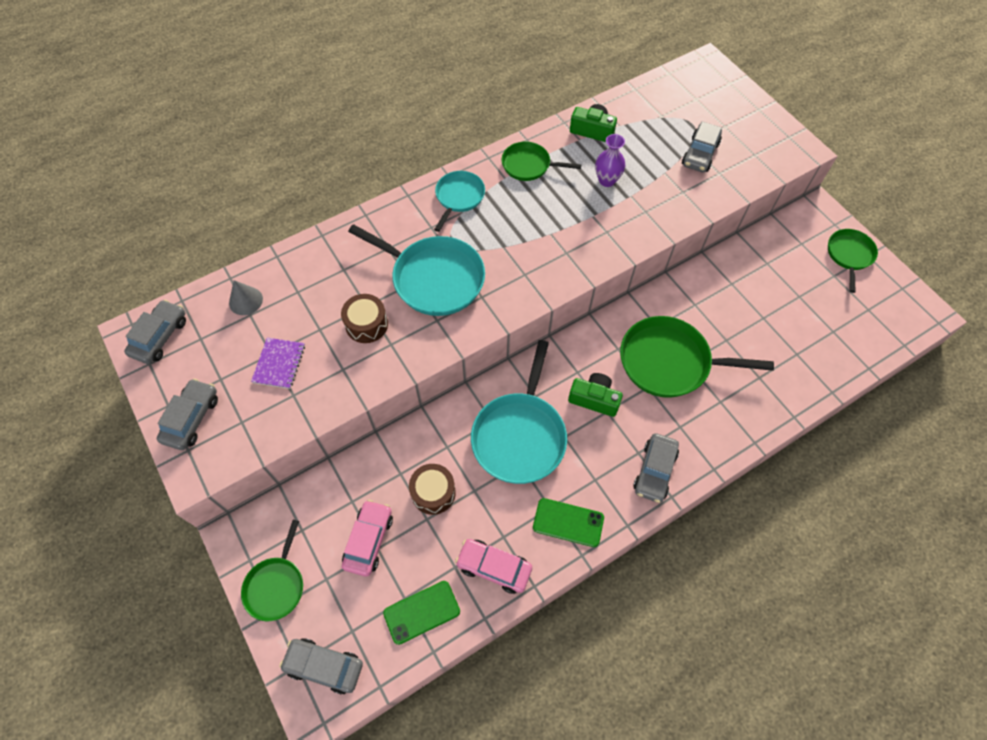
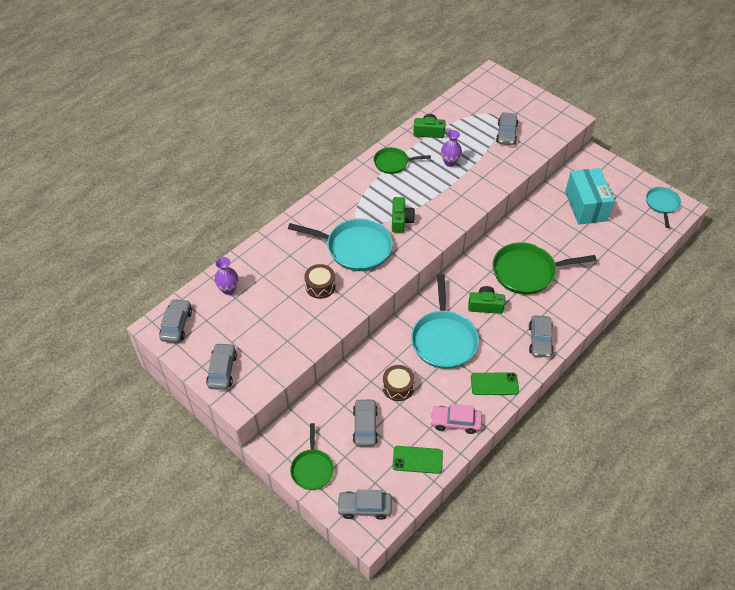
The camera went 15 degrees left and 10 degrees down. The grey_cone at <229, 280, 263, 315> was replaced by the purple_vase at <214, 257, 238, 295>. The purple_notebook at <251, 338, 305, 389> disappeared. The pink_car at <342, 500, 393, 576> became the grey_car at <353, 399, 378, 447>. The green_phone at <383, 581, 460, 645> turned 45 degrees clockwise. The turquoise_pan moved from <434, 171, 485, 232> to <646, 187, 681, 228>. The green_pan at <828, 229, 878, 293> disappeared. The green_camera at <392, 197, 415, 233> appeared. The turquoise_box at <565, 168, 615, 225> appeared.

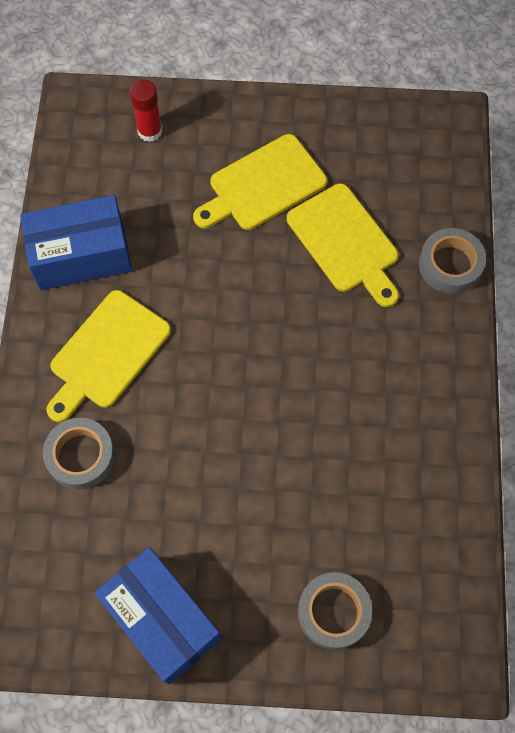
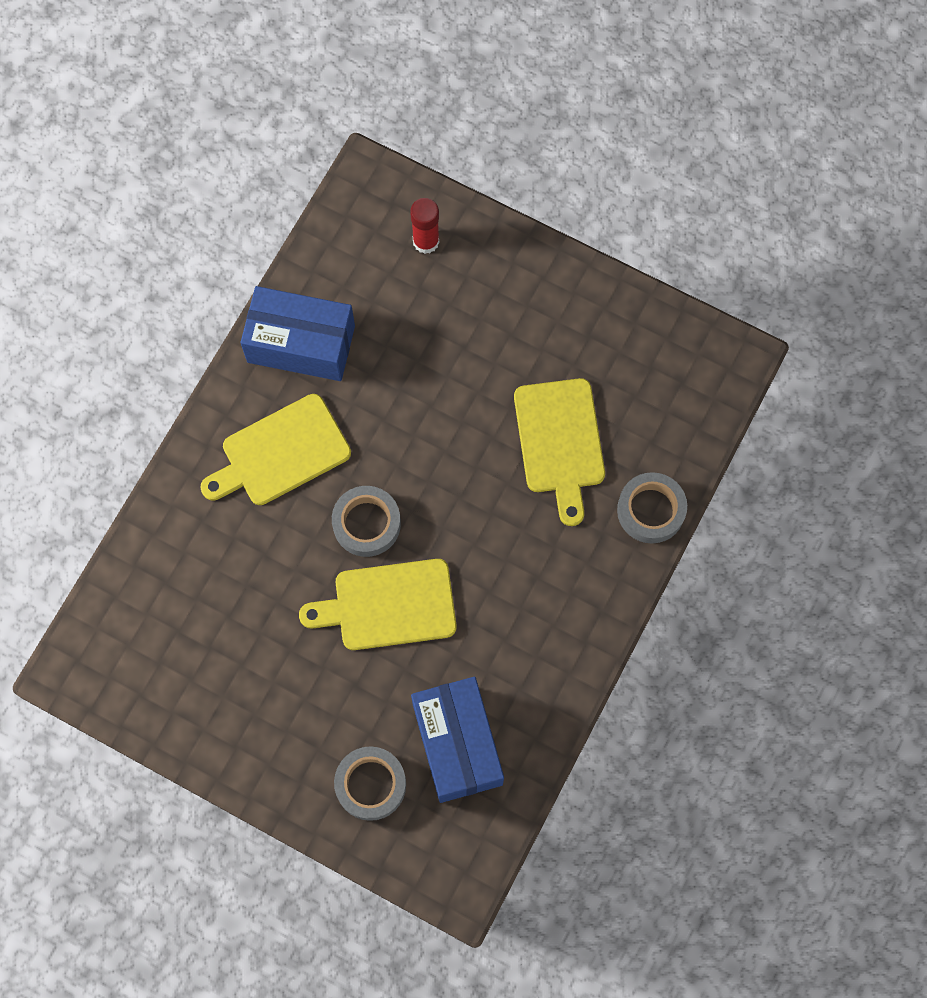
The camera went 25 degrees right and 5 degrees up. The grey_tape moved from <43, 418, 115, 490> to <332, 486, 401, 557>. The blue_box moved from <95, 547, 222, 684> to <411, 677, 504, 803>. The yellow_cutting_board moved from <193, 134, 327, 230> to <299, 559, 457, 650>.

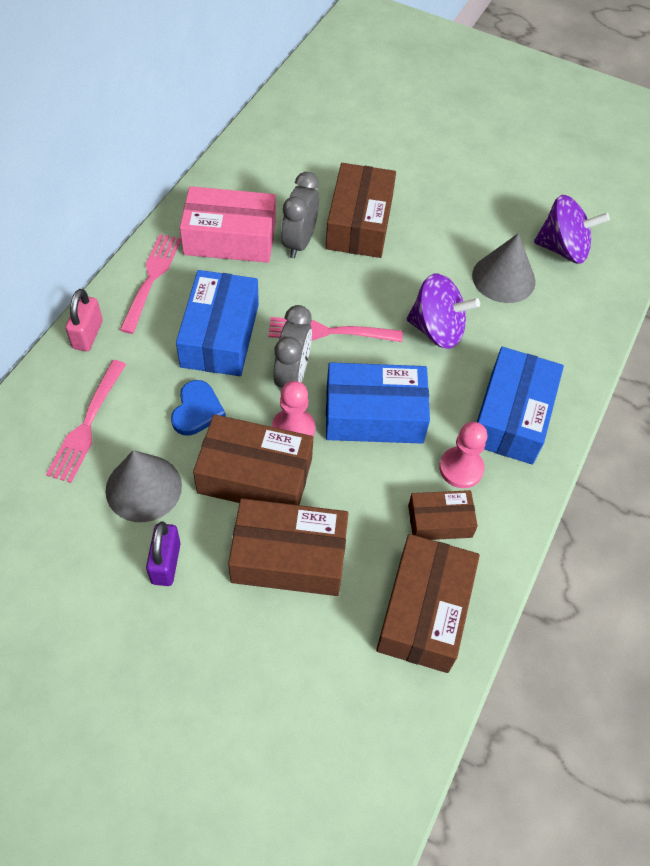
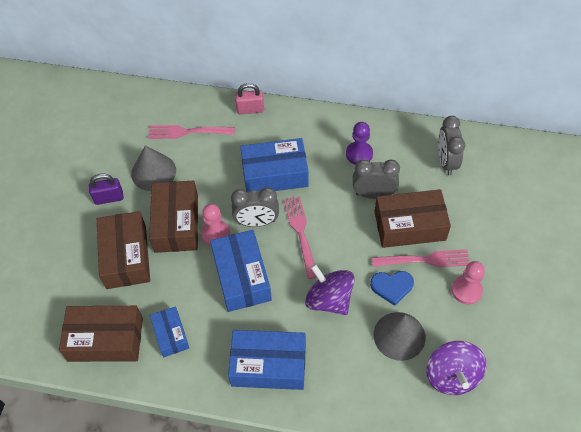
The camera went 80 degrees right and 0 degrees up. The pink_fork moved from <120, 234, 181, 334> to <372, 250, 470, 267>. The blue_heart moved from <171, 380, 226, 436> to <370, 271, 414, 306>. The pink_box at <180, 186, 276, 263> was replaced by the purple_pawn at <346, 122, 373, 165>. The purple_spinning_top at <407, 273, 480, 349> turned 135 degrees clockwise. The brown_box at <408, 490, 478, 540> became the blue_box at <150, 306, 189, 357>. The pink_pawn moved from <439, 422, 487, 488> to <451, 261, 485, 305>. The grey_clock at <438, 116, 465, 175> appeared.

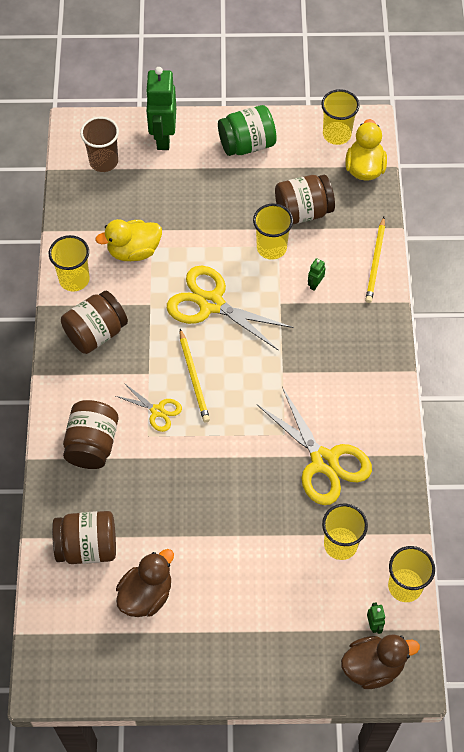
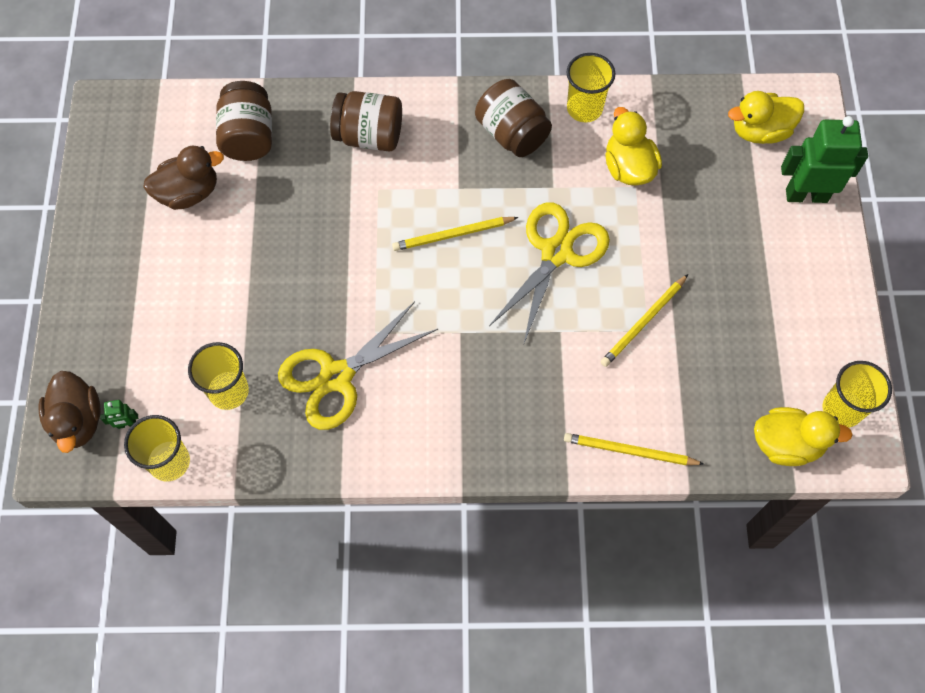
The camera went 90 degrees right and 5 degrees up. The brown_cup at <80, 117, 119, 172> was replaced by the yellow_duck at <728, 91, 804, 144>. The yellow_scissors at <116, 383, 182, 432> disappeared. The brown_duck at <116, 549, 174, 617> turned 60 degrees counterclockwise. The green_jar at <218, 105, 277, 156> disappeared. The yellow_cup at <253, 203, 293, 260> was replaced by the yellow_pencil at <601, 274, 688, 367>. The brown_jar at <275, 175, 335, 224> disappeared. The green_robot at <308, 258, 325, 291> disappeared.

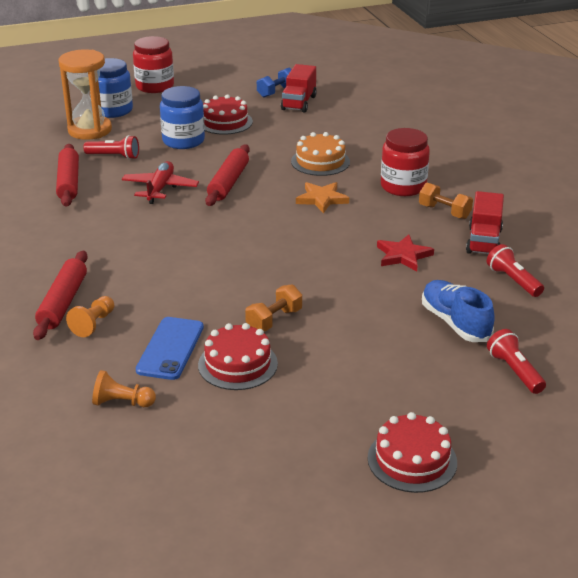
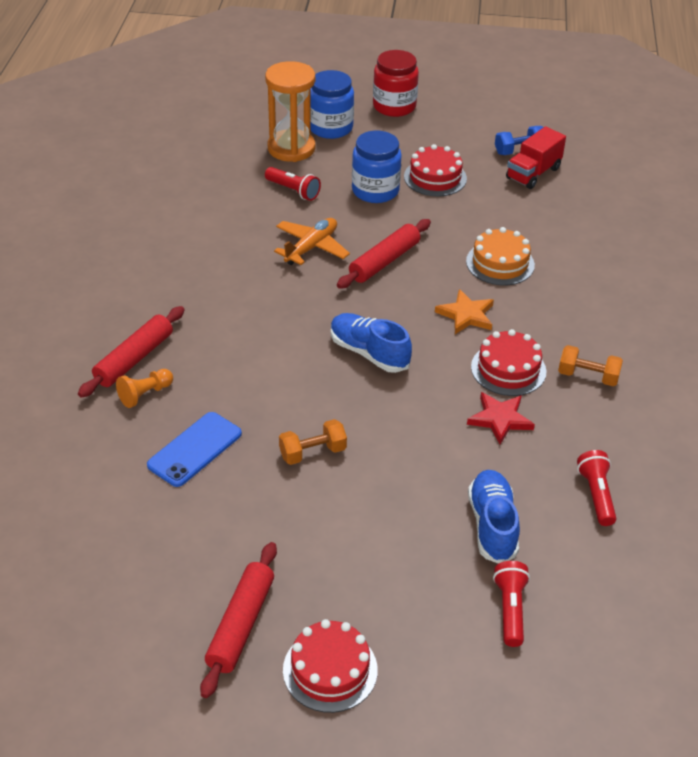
The camera went 25 degrees right and 10 degrees up. The red_rolling_pin moved from <56, 144, 79, 207> to <200, 542, 277, 698>. The orange_pawn at <92, 370, 156, 407> disappeared. The red_plane at <122, 161, 199, 204> became the orange_plane at <274, 218, 350, 265>. The red_cake moved from <198, 323, 278, 390> to <471, 329, 546, 396>. The red_jar at <381, 128, 430, 196> disappeared. The orange_dumbbell at <419, 183, 473, 219> turned 45 degrees counterclockwise. The red_truck at <466, 191, 504, 254> disappeared. The blue_shoe at <331, 313, 412, 373> appeared.

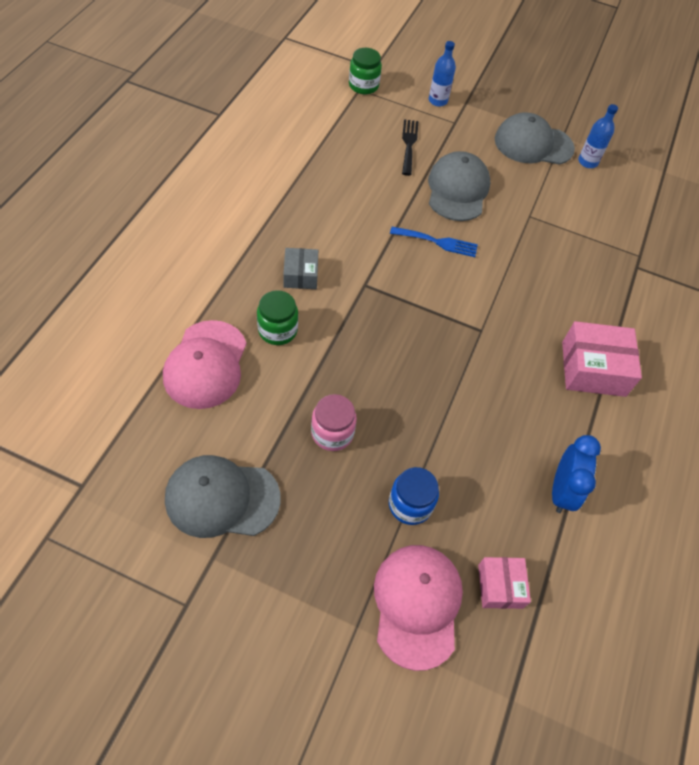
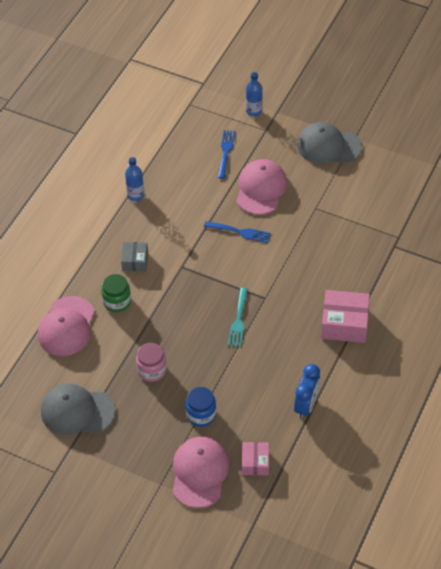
The camera went 10 degrees right and 5 degrees down. The green_jar at <349, 48, 382, 94> disappeared. The black_fork at <402, 119, 418, 176> became the blue_fork at <218, 130, 236, 179>. The grey_cap at <428, 151, 490, 221> became the pink_cap at <236, 159, 287, 215>. The blue_bottle moved from <578, 104, 618, 168> to <125, 157, 144, 201>. The turquoise_fork at <228, 288, 248, 347> appeared.

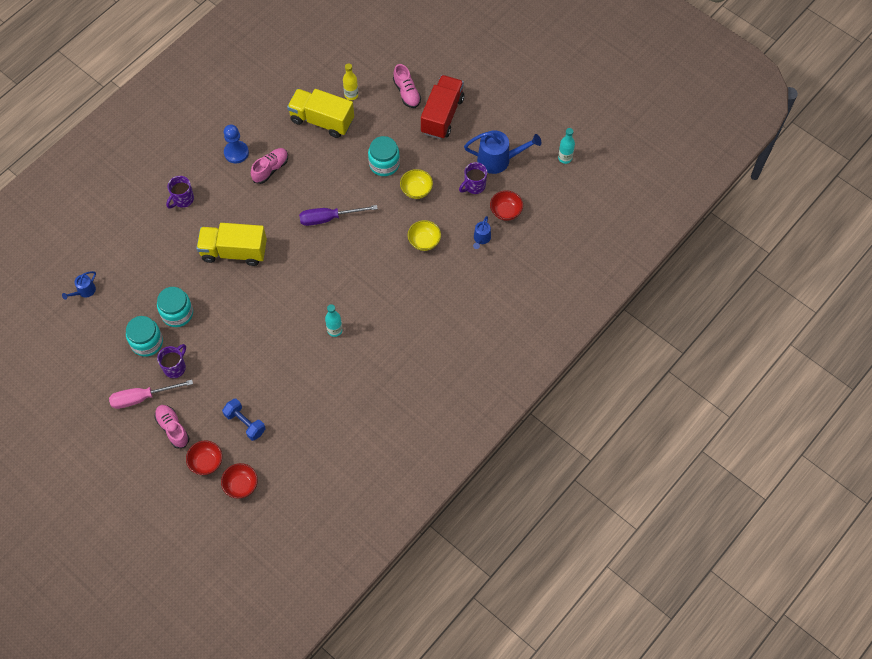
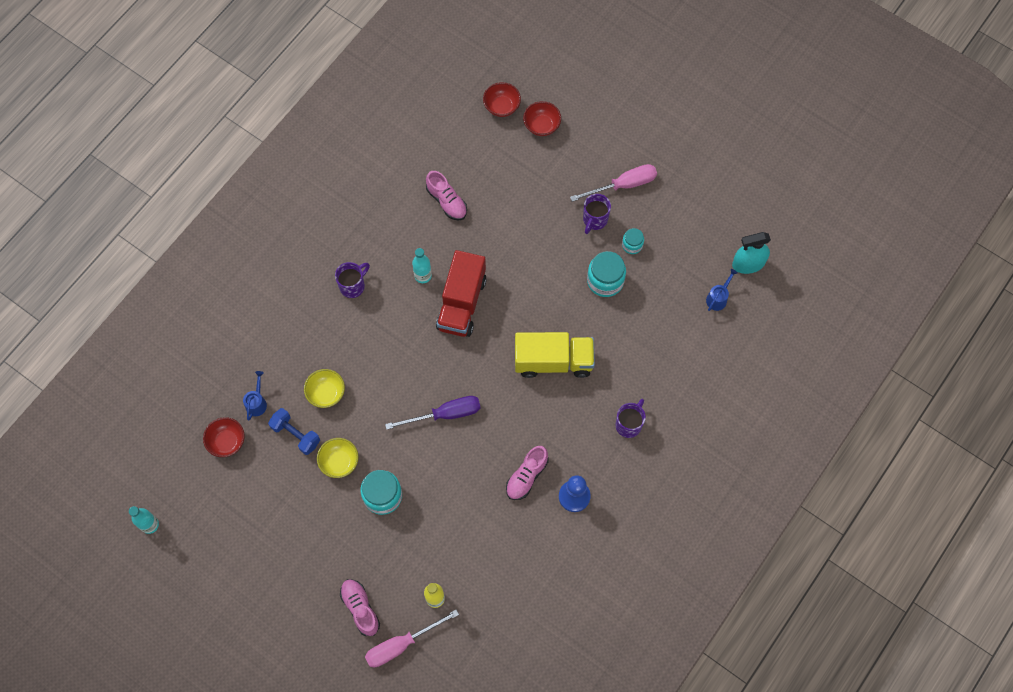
The camera went 175 degrees right and 5 degrees up. The turquoise_jar at <126, 316, 163, 357> changed to 0.57 times the size. The pink_shoe moved from <154, 405, 190, 449> to <426, 171, 467, 220>. The blue_dumbbell moved from <222, 399, 266, 441> to <268, 408, 320, 455>. The yellow_truck at <287, 89, 354, 138> disappeared. The red_truck moved from <421, 75, 464, 139> to <436, 250, 487, 337>. The purple_mug moved from <459, 162, 487, 194> to <335, 262, 370, 298>. The blue_watering_can at <464, 130, 541, 174> disappeared. The pink_screwdriver at <365, 609, 459, 667> appeared. The turquoise_spray_bottle at <732, 232, 771, 274> appeared.

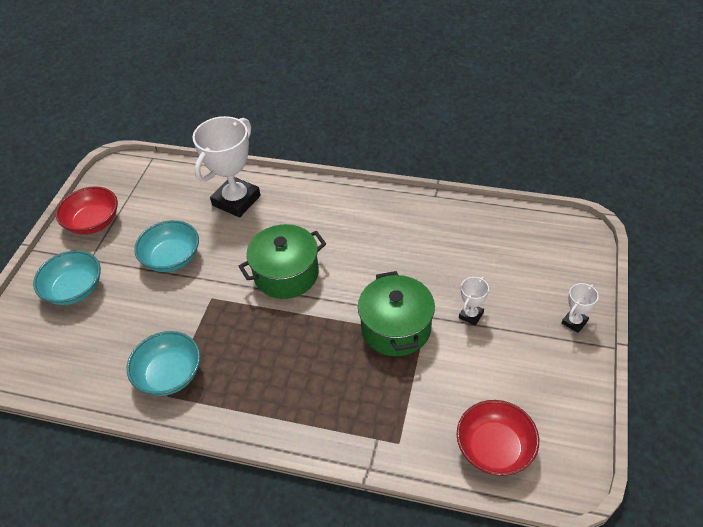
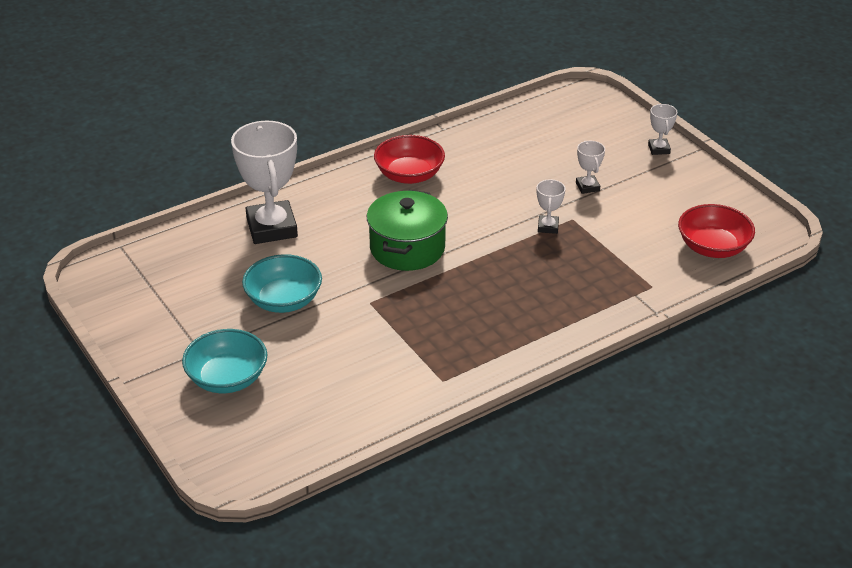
The camera went 50 degrees left and 10 degrees down. The red_bowl moved from <56, 186, 118, 235> to <374, 135, 445, 184>. The turquoise_bowl at <127, 331, 201, 396> disappeared. The green_pot at <358, 271, 435, 356> was replaced by the white_trophy at <537, 179, 565, 234>.

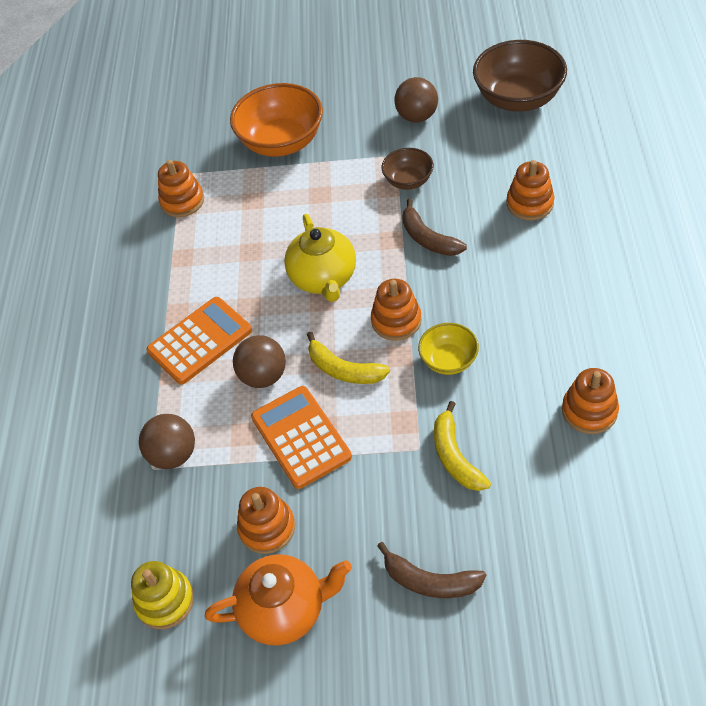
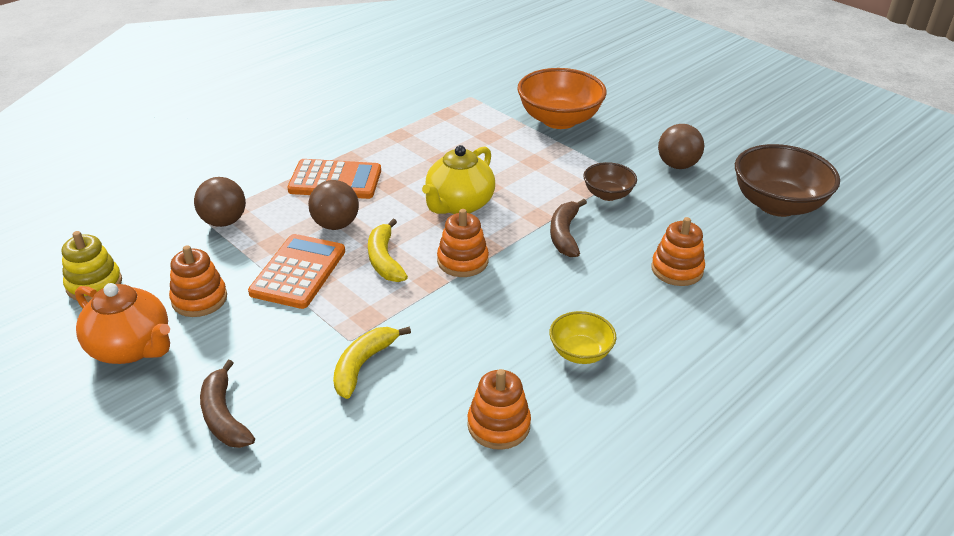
The camera went 40 degrees right and 15 degrees down. The orange_stacking_toy at <158, 160, 204, 217> disappeared. The yellow_bowl moved from <418, 323, 479, 375> to <549, 311, 616, 364>.

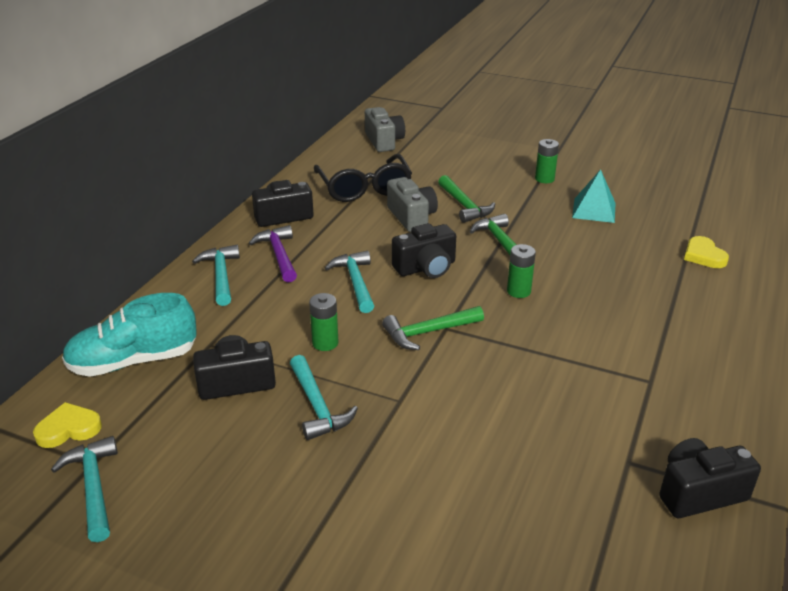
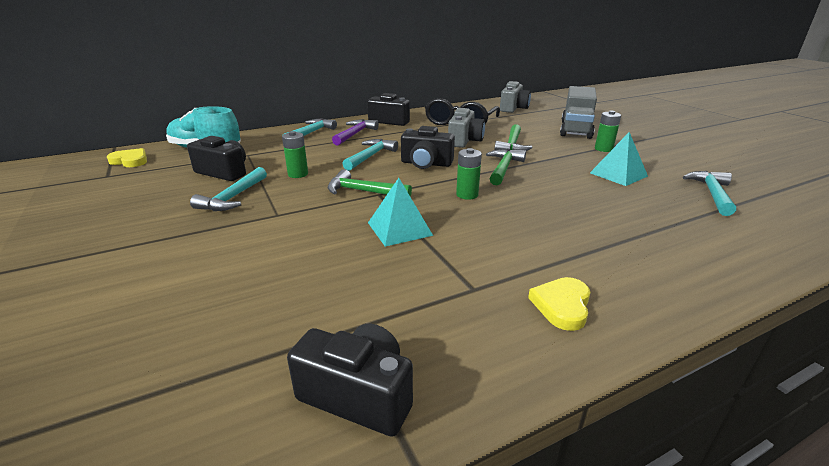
The camera went 40 degrees right and 5 degrees down. The turquoise_hammer moved from <51, 436, 118, 542> to <683, 171, 736, 216>. The yellow_heart moved from <684, 236, 729, 268> to <528, 277, 591, 331>. The turquoise_pyramid at <368, 178, 433, 247> appeared. The grey_truck at <560, 86, 597, 139> appeared.

